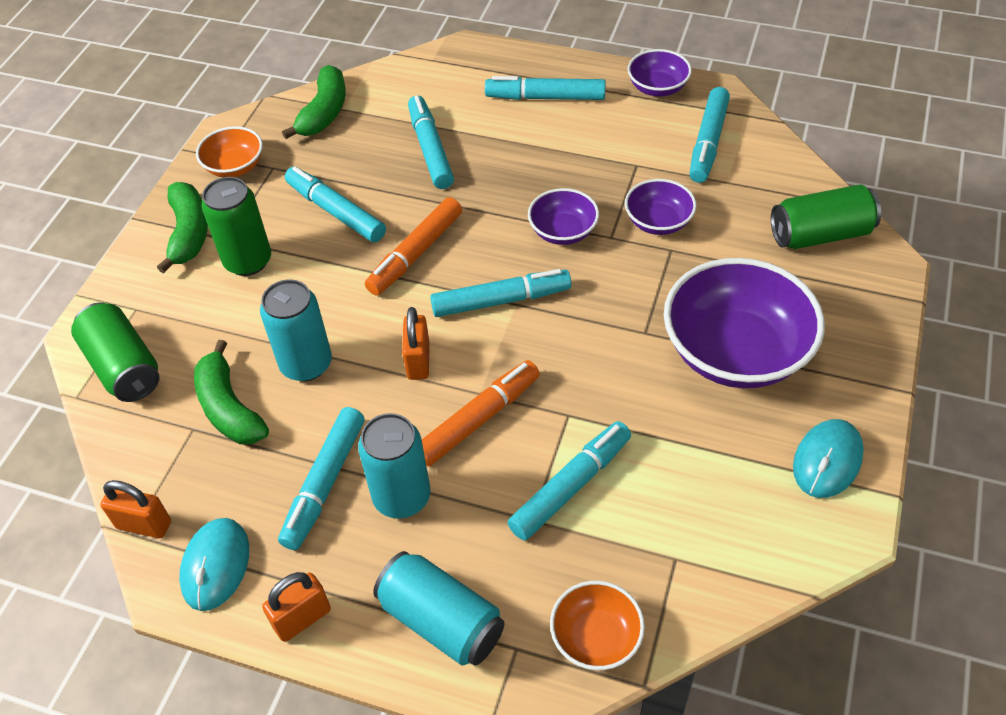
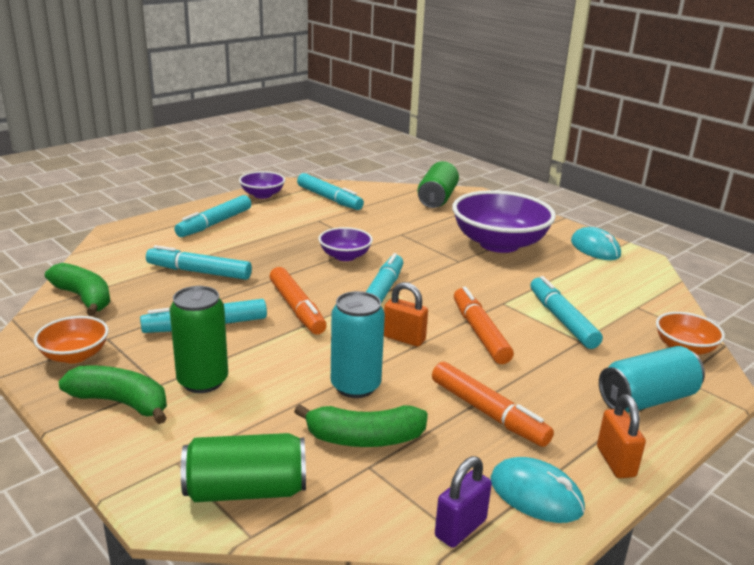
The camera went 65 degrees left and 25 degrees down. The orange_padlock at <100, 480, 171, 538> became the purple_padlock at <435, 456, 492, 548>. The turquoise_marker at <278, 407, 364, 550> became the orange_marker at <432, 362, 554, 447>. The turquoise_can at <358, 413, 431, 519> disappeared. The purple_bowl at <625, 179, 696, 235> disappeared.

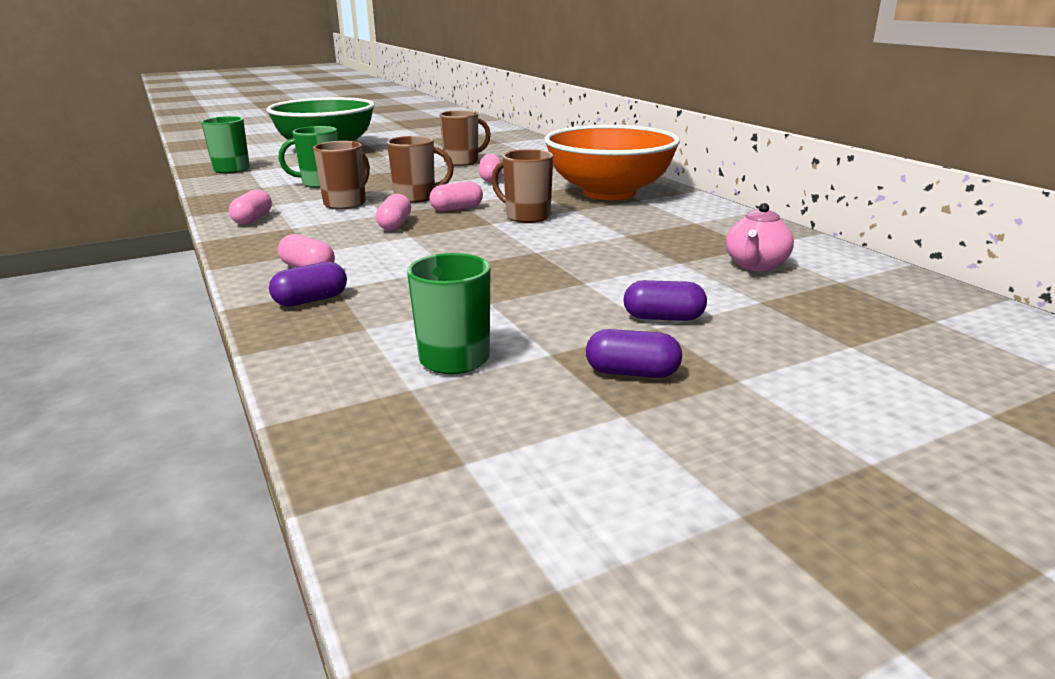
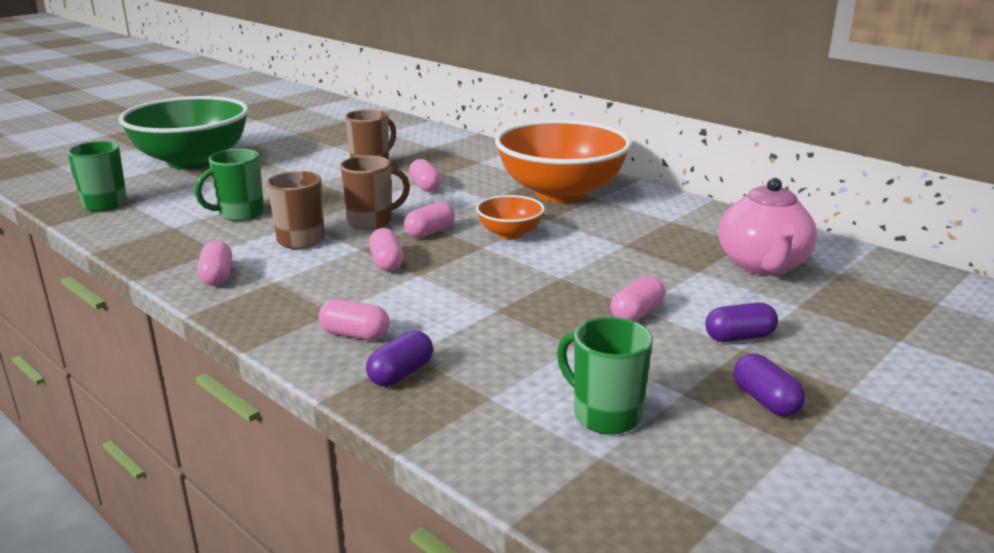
The camera went 20 degrees left and 0 degrees up. The brown_mug at <491, 149, 553, 223> was replaced by the orange_bowl at <476, 195, 545, 239>. The purple_capsule at <586, 329, 682, 378> turned 75 degrees clockwise. The pink_teapot at <726, 203, 794, 271> changed to 1.58 times the size. The pink_capsule at <610, 276, 665, 321> appeared.

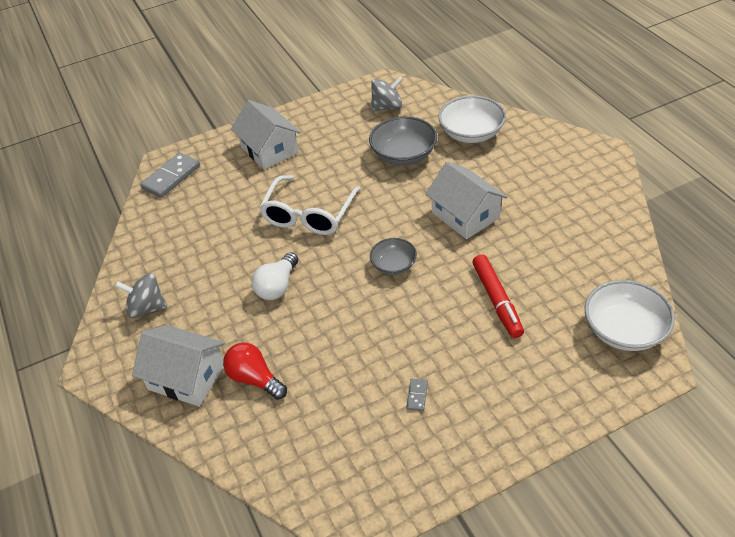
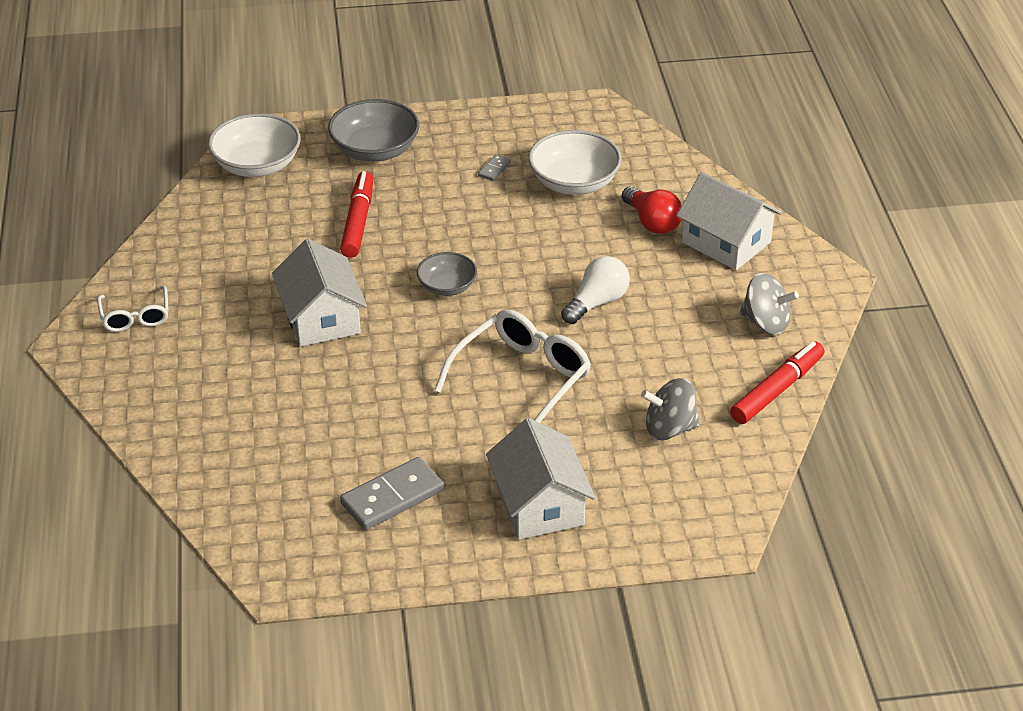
The camera went 165 degrees left and 5 degrees down. The grey_domino moved from <140, 153, 200, 198> to <340, 457, 445, 530>. The grey_bowl moved from <369, 116, 437, 166> to <328, 99, 419, 162>. The grey_spinning_top moved from <371, 76, 403, 111> to <641, 378, 700, 440>. The white_bowl moved from <438, 96, 506, 143> to <528, 130, 622, 195>. The white_glasses at <97, 286, 169, 332> appeared. The red_marker at <730, 341, 824, 424> appeared.

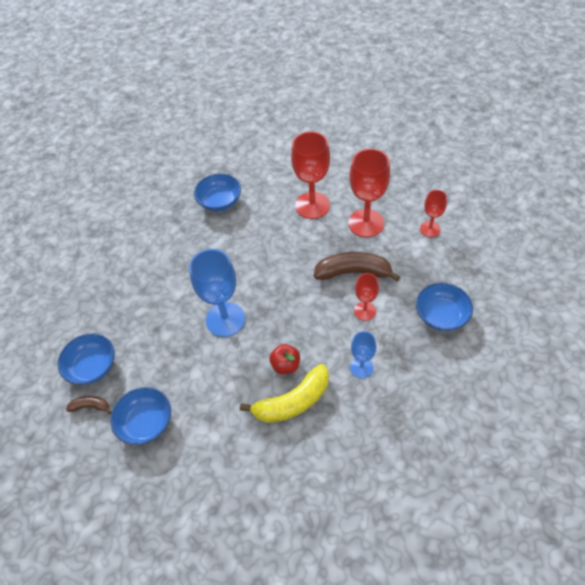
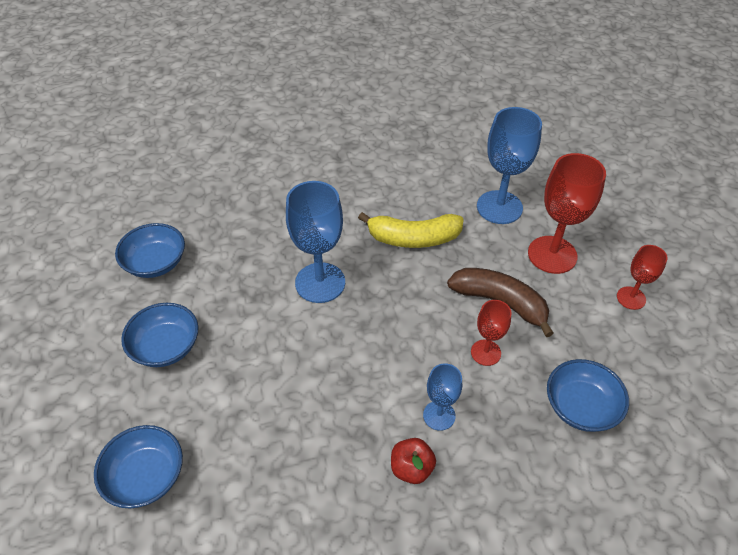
The camera went 25 degrees right and 5 degrees down. The brown_banana at <66, 396, 112, 414> disappeared. The blue_bowl moved from <194, 174, 241, 211> to <94, 425, 183, 509>. The yellow_banana moved from <240, 364, 329, 423> to <358, 212, 464, 248>. The red_apple moved from <269, 344, 300, 374> to <391, 438, 436, 484>. The red_goblet at <291, 131, 330, 219> became the blue_goblet at <477, 107, 542, 224>.

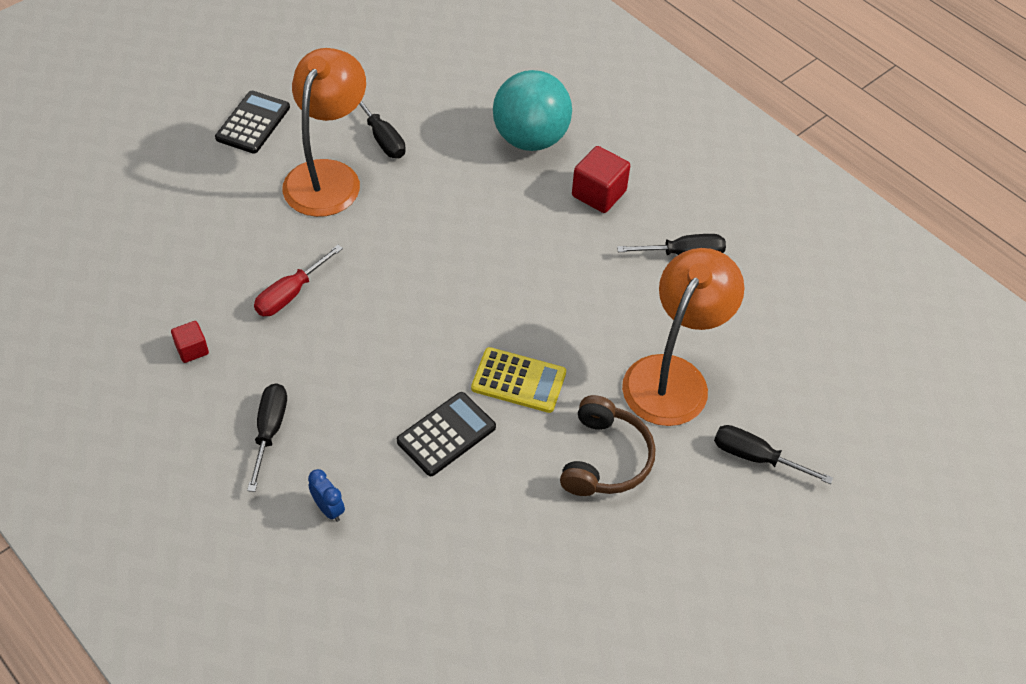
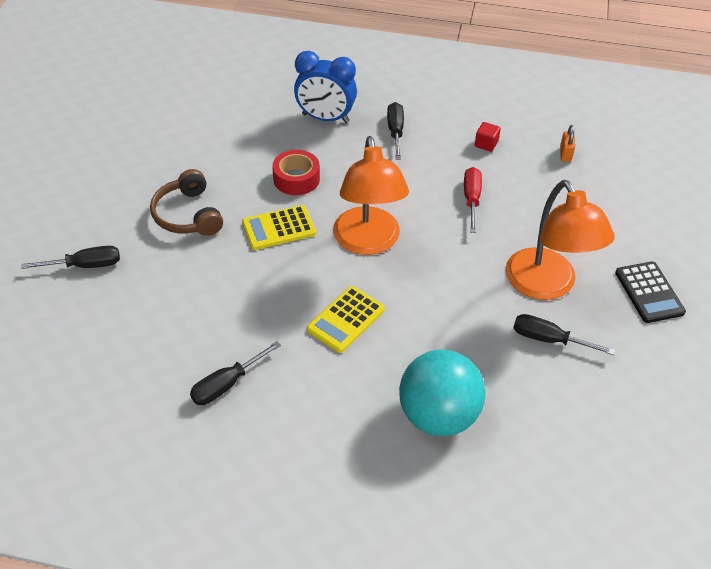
The camera went 145 degrees right and 5 degrees down. The black_screwdriver at <247, 383, 287, 492> turned 150 degrees counterclockwise. The blue_clock at <308, 469, 345, 522> changed to 2.14 times the size. The black_calculator at <397, 392, 496, 476> was replaced by the red_tape at <272, 150, 320, 195>. The red_cube at <572, 146, 630, 213> disappeared. The orange_lamp moved from <622, 248, 744, 426> to <333, 136, 409, 255>. The yellow_calculator at <307, 286, 385, 353> appeared. The orange_padlock at <560, 125, 575, 162> appeared.

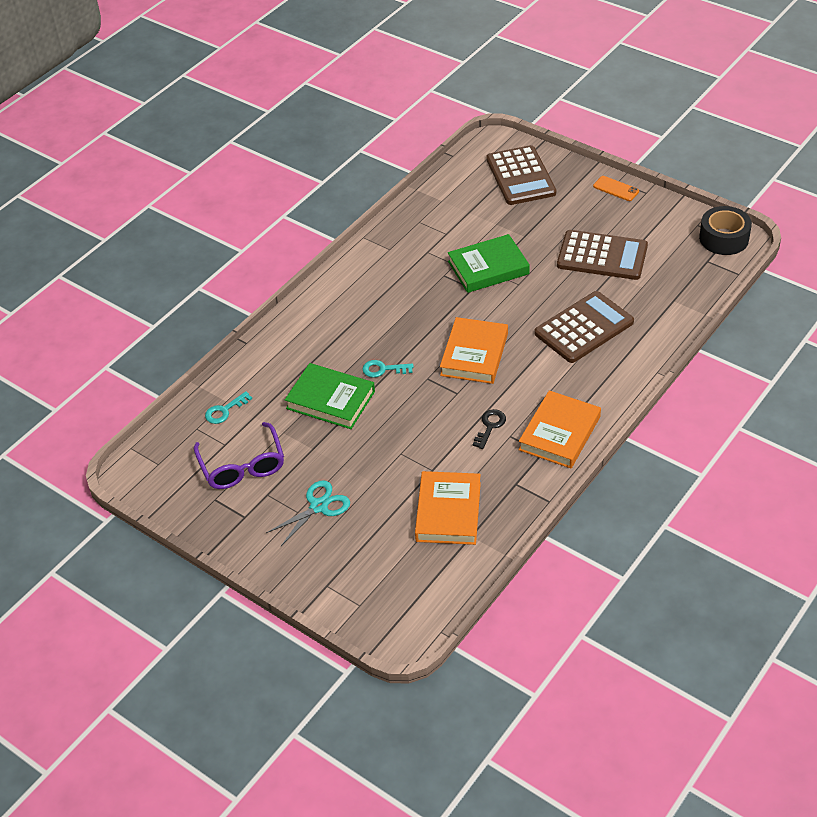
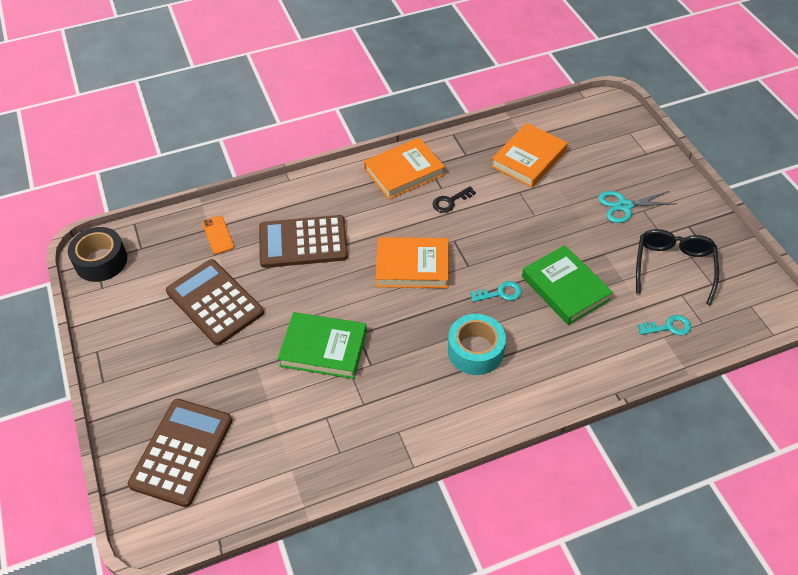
The camera went 150 degrees left and 5 degrees up. The purple_glasses at <194, 422, 284, 489> became the black_glasses at <636, 229, 719, 305>. The turquoise_key at <362, 360, 414, 378> turned 45 degrees counterclockwise. The orange_book at <440, 317, 508, 384> turned 45 degrees clockwise. The orange_phone moved from <593, 176, 639, 201> to <202, 216, 234, 254>. The turquoise_tape at <448, 314, 506, 375> appeared.

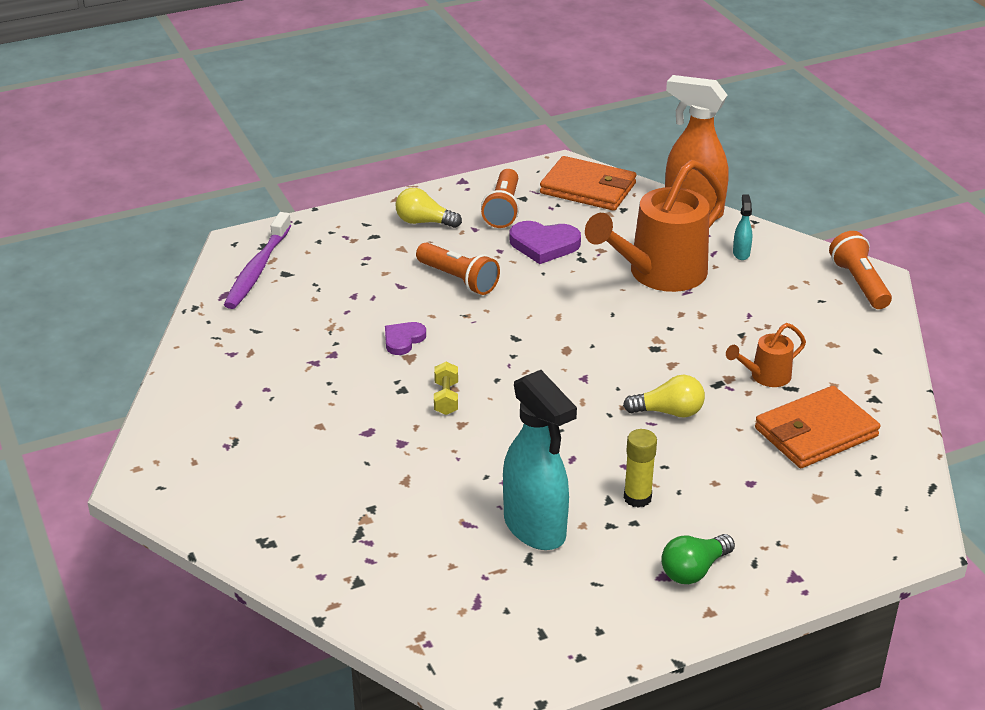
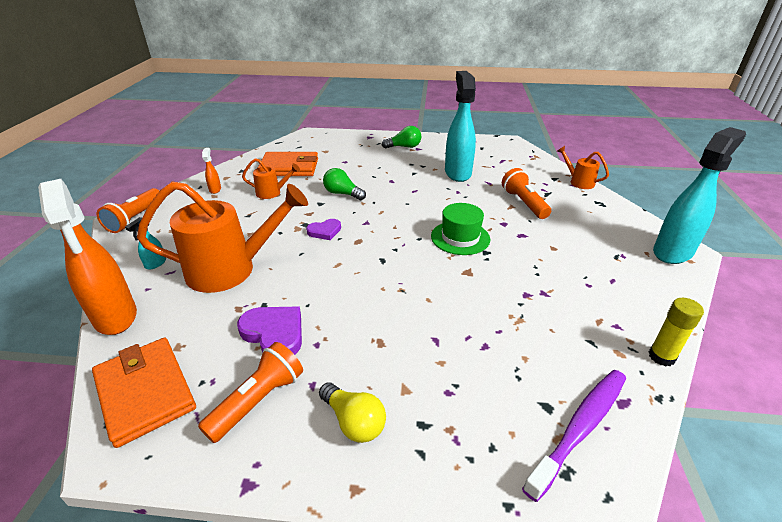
The camera went 150 degrees left and 0 degrees up. The purple_heart moved from <385, 322, 426, 355> to <306, 219, 341, 240>. The orange_flashlight moved from <416, 242, 500, 295> to <502, 168, 551, 219>. The yellow_dumbbell at <434, 362, 458, 415> was replaced by the green_hat at <431, 203, 490, 255>. The yellow_light_bulb at <623, 375, 705, 417> became the green_light_bulb at <323, 168, 366, 200>. The yellow_glue_stick moved from <624, 429, 657, 508> to <648, 298, 704, 366>. The orange_spray_bottle at <202, 148, 221, 194> appeared. The orange_watering_can at <557, 146, 609, 189> appeared. The turquoise_spray_bottle at <653, 127, 746, 264> appeared.

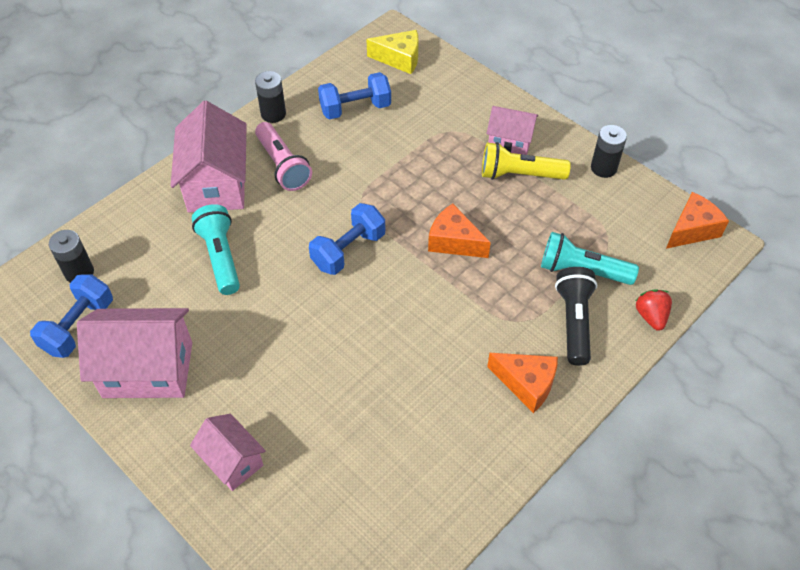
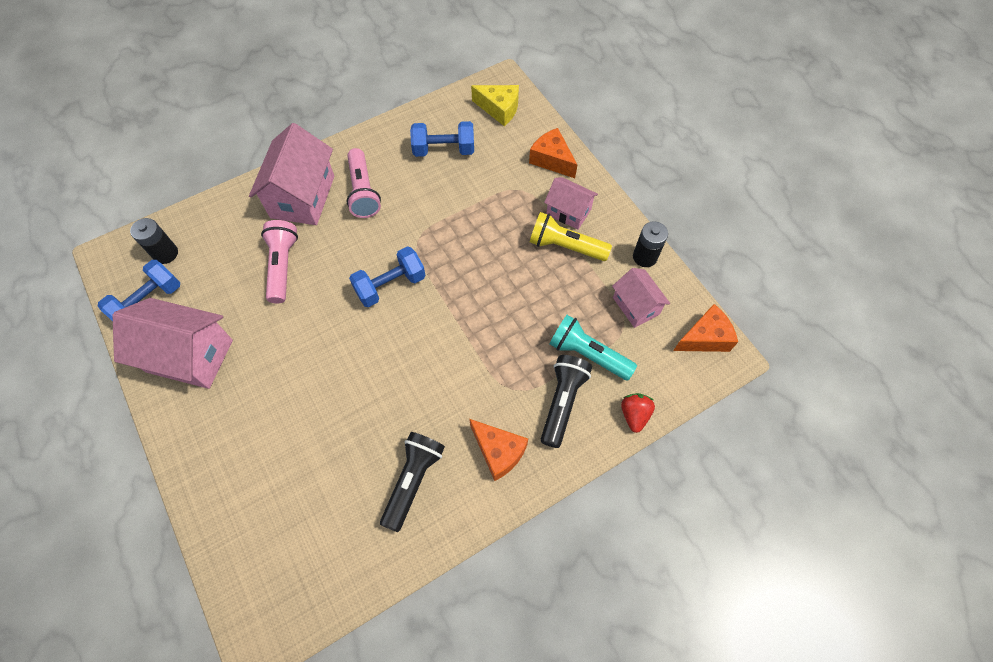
The camera went 15 degrees right and 10 degrees up. The pink_house moved from <190, 414, 266, 491> to <612, 268, 670, 328>. The turquoise_flashlight at <192, 204, 240, 295> became the pink_flashlight at <261, 220, 298, 303>. The black_battery at <255, 71, 286, 123> disappeared. The orange_cheese moved from <428, 204, 491, 258> to <529, 128, 577, 178>. The black_flashlight at <380, 432, 445, 532> appeared.

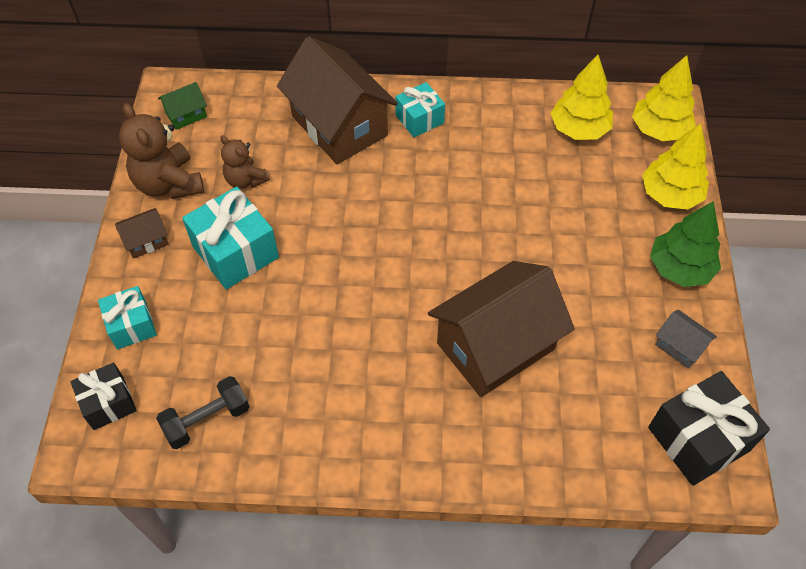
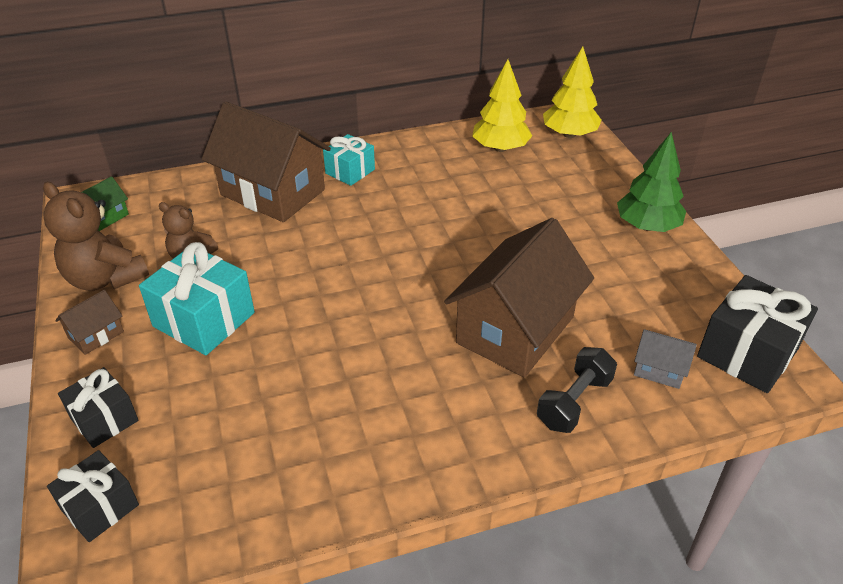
The camera went 20 degrees left and 15 degrees down. The turquoise_gift at <98, 286, 157, 350> became the black_gift at <58, 367, 139, 448>. The black_dumbbell moved from <156, 376, 250, 449> to <537, 347, 617, 433>. The yellow_tree at <642, 123, 709, 210> disappeared. The grey_house moved from <655, 310, 717, 369> to <634, 329, 697, 389>.

